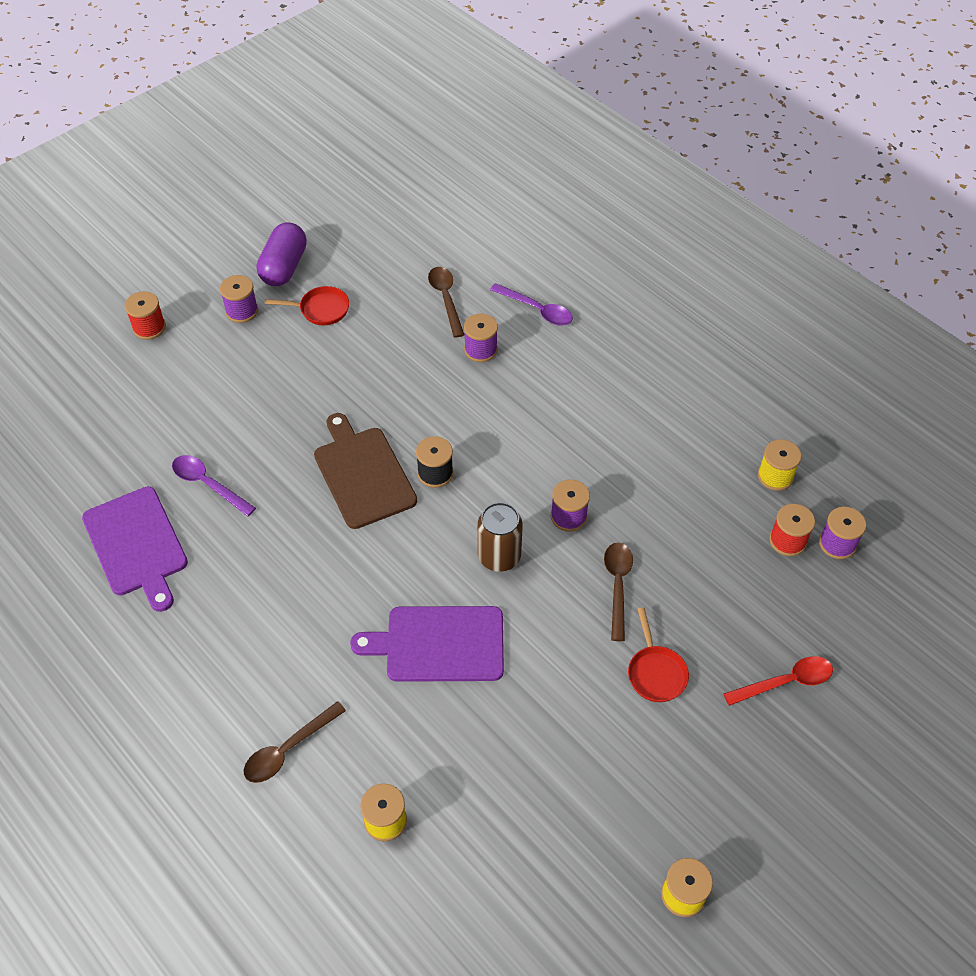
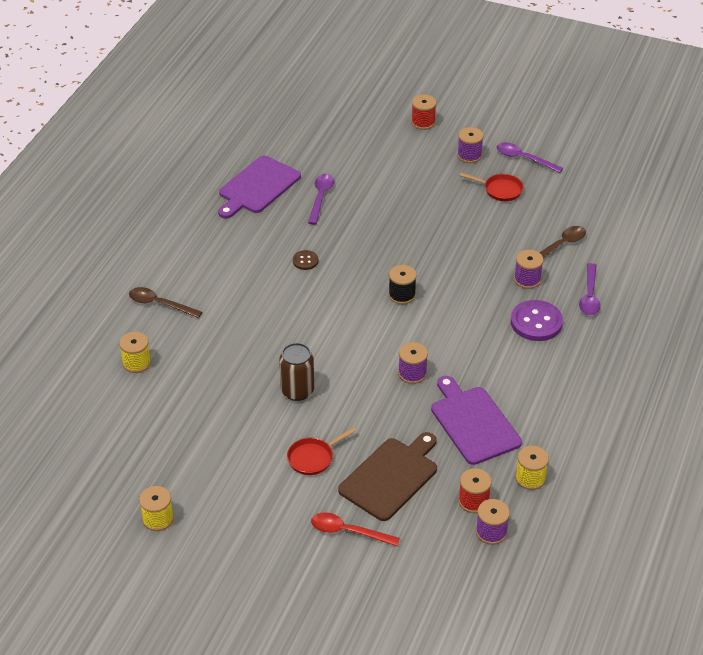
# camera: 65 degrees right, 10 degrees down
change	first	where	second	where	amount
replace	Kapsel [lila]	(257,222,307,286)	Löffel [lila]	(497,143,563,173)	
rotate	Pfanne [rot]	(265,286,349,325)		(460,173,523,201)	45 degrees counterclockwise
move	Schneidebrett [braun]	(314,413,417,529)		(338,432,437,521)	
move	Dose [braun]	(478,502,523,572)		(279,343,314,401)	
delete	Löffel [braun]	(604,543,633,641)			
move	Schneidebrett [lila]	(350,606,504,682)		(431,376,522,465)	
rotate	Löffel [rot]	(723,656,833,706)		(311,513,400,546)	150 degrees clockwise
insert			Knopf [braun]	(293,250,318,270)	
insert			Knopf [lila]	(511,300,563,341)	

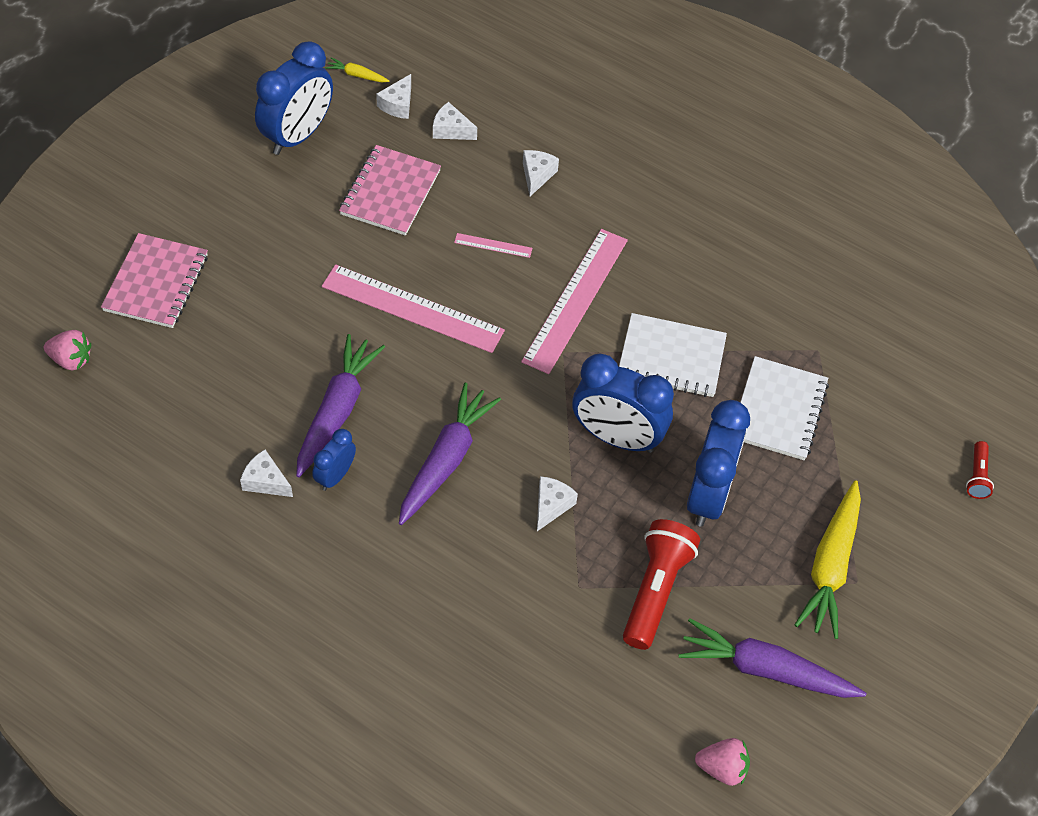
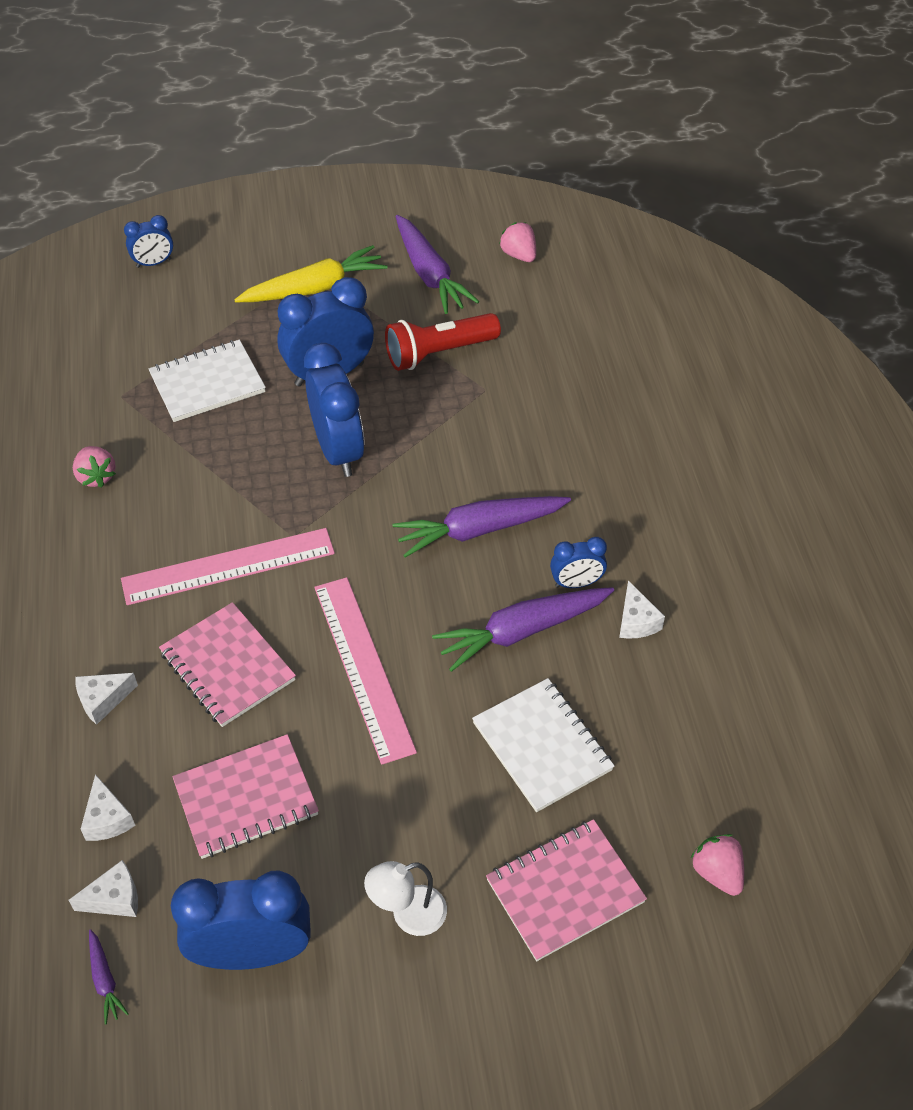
# camera: 130 degrees left, 5 degrees down
change	first	where	second	where	amount
recolor	Karotte [gelb]	(325,58,390,82)	Karotte [lila]	(89,929,129,1025)	
replace	Lineal [rosa]	(454,233,533,258)	Notizbuch [rosa]	(159,602,296,727)	
move	Notizbuch [weiß]	(619,313,727,397)		(472,678,614,812)	
replace	Taschenlampe [rot]	(966,441,994,499)	Wecker [blau]	(124,215,173,268)	
delete	Käse [weiß]	(537,476,578,531)			
insert			Erdbeere [rosa]	(73,446,116,488)	
insert			Lampe [weiß]	(364,861,447,936)	

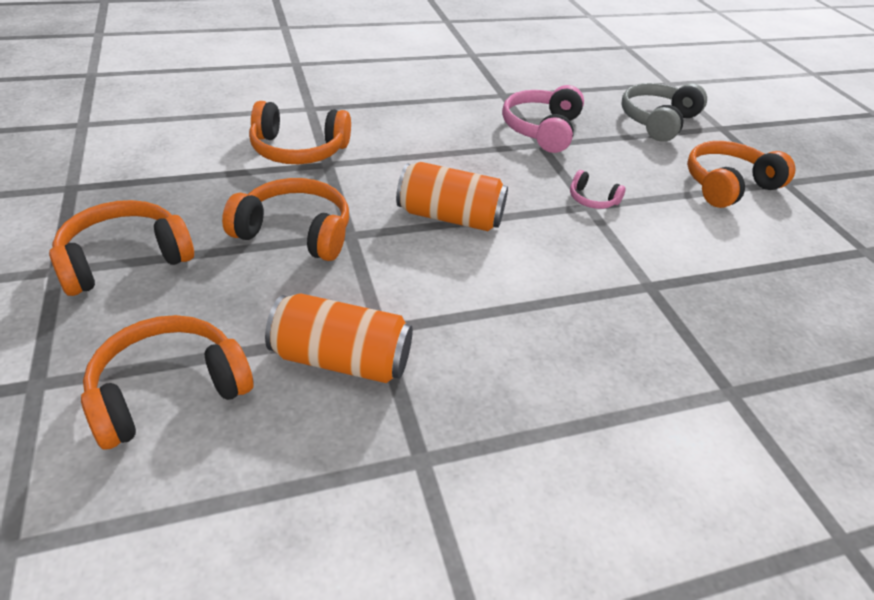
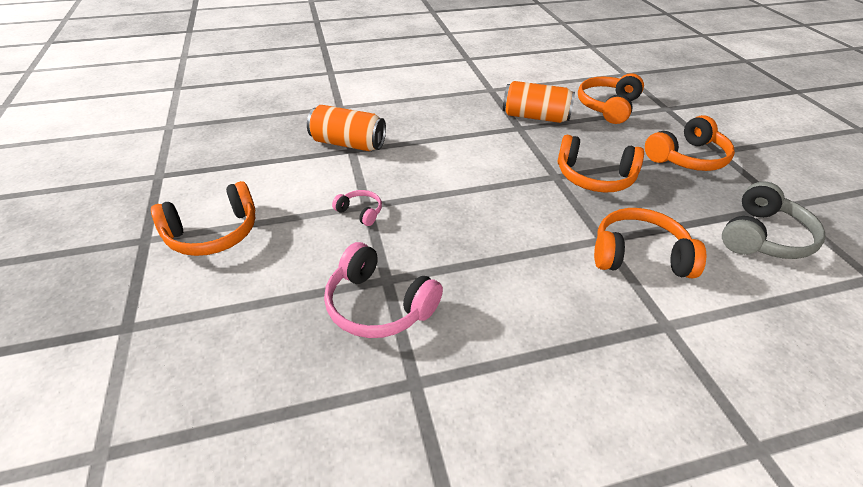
# camera: 175 degrees left, 0 degrees up
change	first	where	second	where	amount
move	Kopfhörer [grau]	(621,83,707,142)		(722,182,825,259)	
rotate	Kopfhörer [rosa]	(502,85,584,153)		(324,242,443,338)	105 degrees clockwise
move	Dose [orange]	(396,162,508,231)		(307,105,386,151)	
rotate	Kopfhörer [orange]	(81,315,253,450)		(578,73,644,124)	150 degrees clockwise

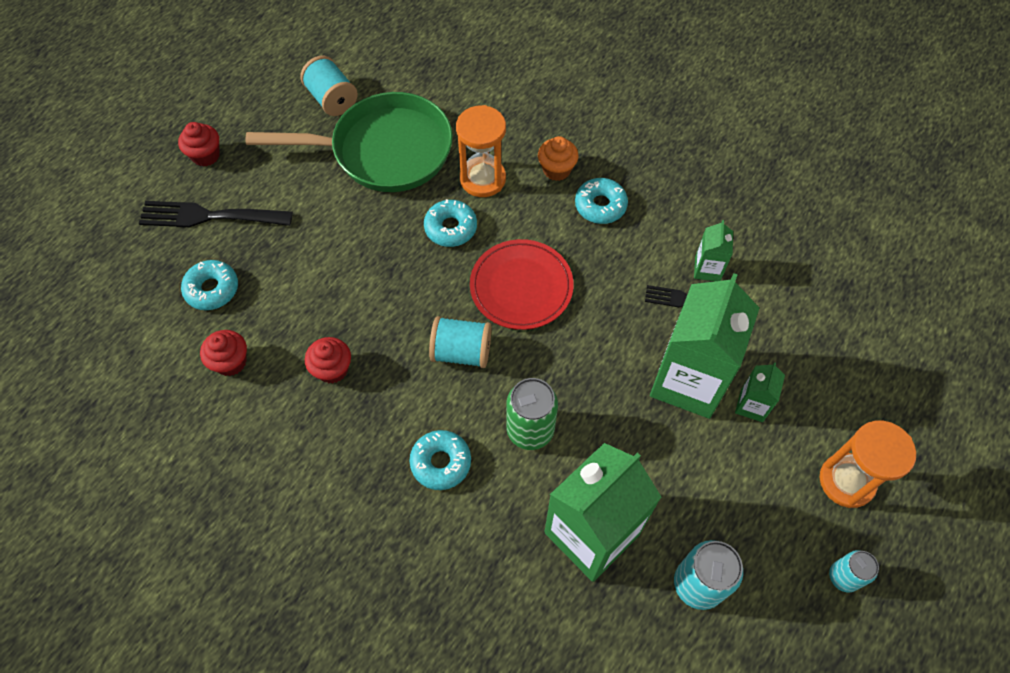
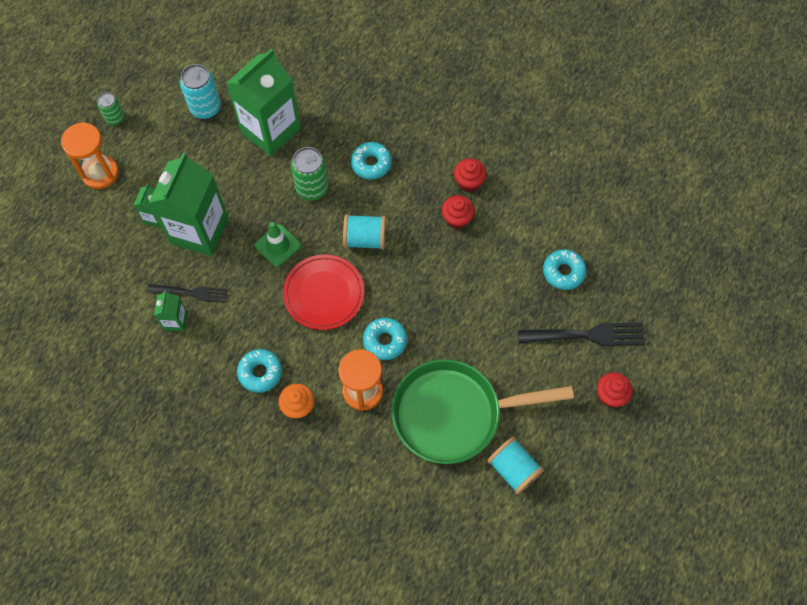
# camera: 175 degrees right, 5 degrees up
change	first	where	second	where	amount
move	Muffin [rot]	(200,330,247,376)		(454,159,487,192)	
recolor	Dose [türkis]	(829,550,879,592)	Dose [grün]	(97,92,124,126)	
insert			Leitkegel [grün]	(255,222,301,267)	

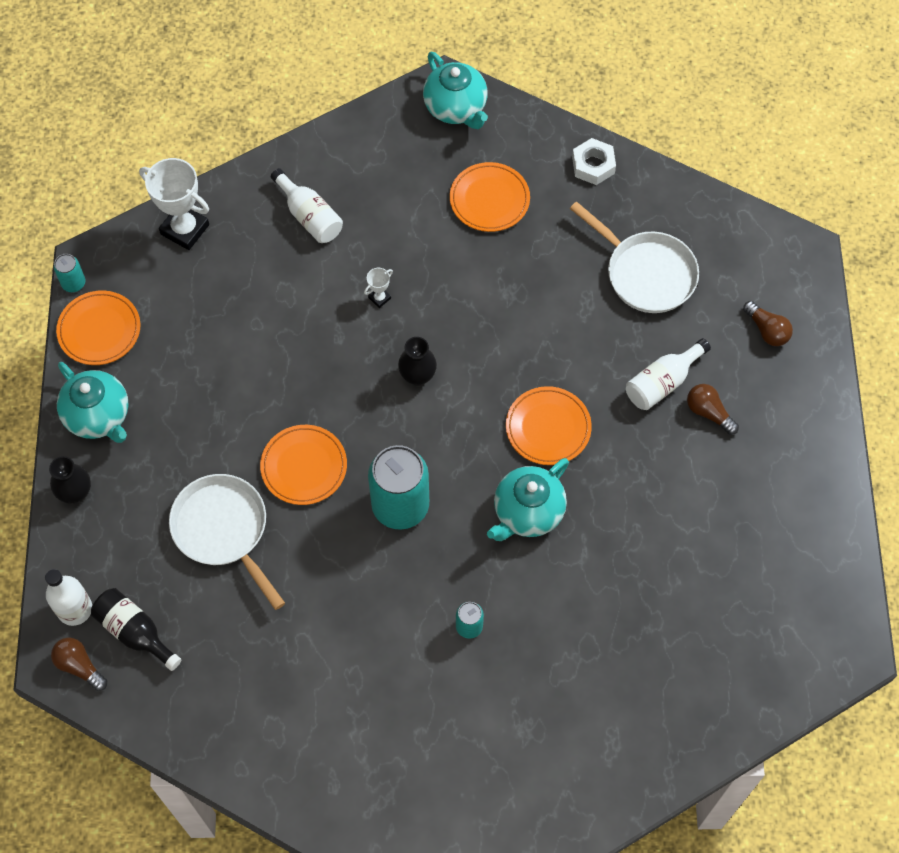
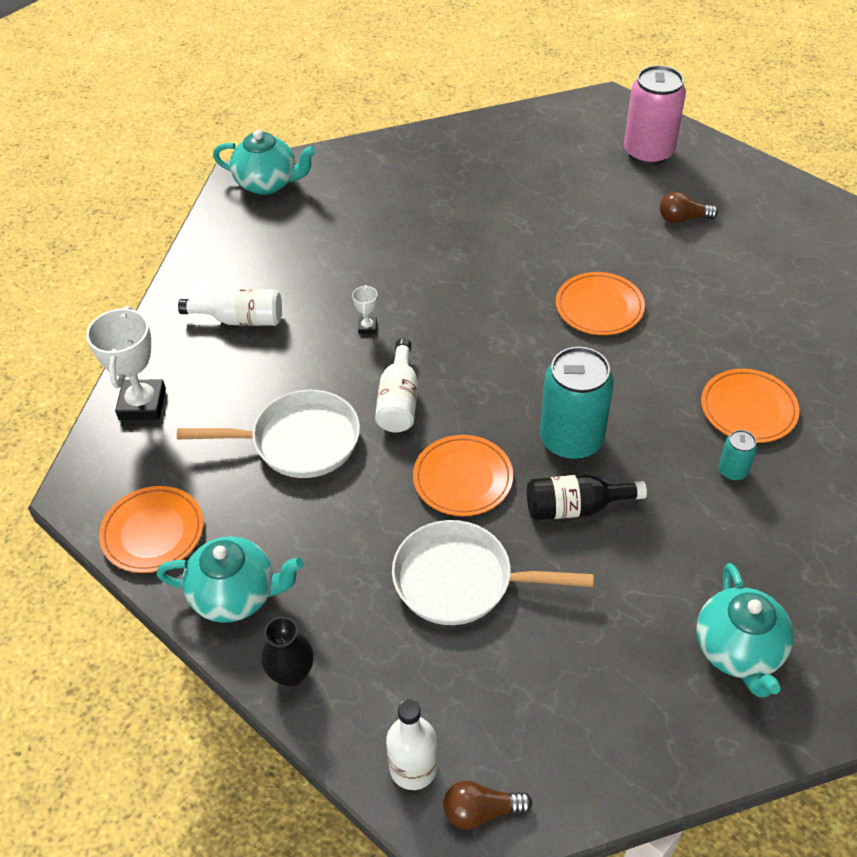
# camera: 45 degrees left, 15 degrees down
change	first	where	second	where	amount
delete	Sechskantmutter [weiß]	(572,138,616,185)			
rotate	Pokal [weiß]	(139,158,209,250)		(86,306,166,420)	75 degrees counterclockwise
move	Teller [orange]	(450,162,530,232)		(701,369,800,443)	
move	Pfanne [weiß]	(570,202,699,313)		(177,390,360,478)	
delete	Dose [türkis]	(54,254,85,292)			
replace	Glühbirne [braun]	(743,301,793,346)	Dose [rosa]	(624,65,686,165)	
delete	Vase [schwarz]	(398,337,437,386)			
move	Flasche [weiß]	(626,338,711,410)		(375,338,418,433)	
move	Teekanne [türkis]	(487,458,569,541)		(696,563,794,698)	
move	Flasche [schwarz]	(91,588,182,671)		(527,474,647,521)	

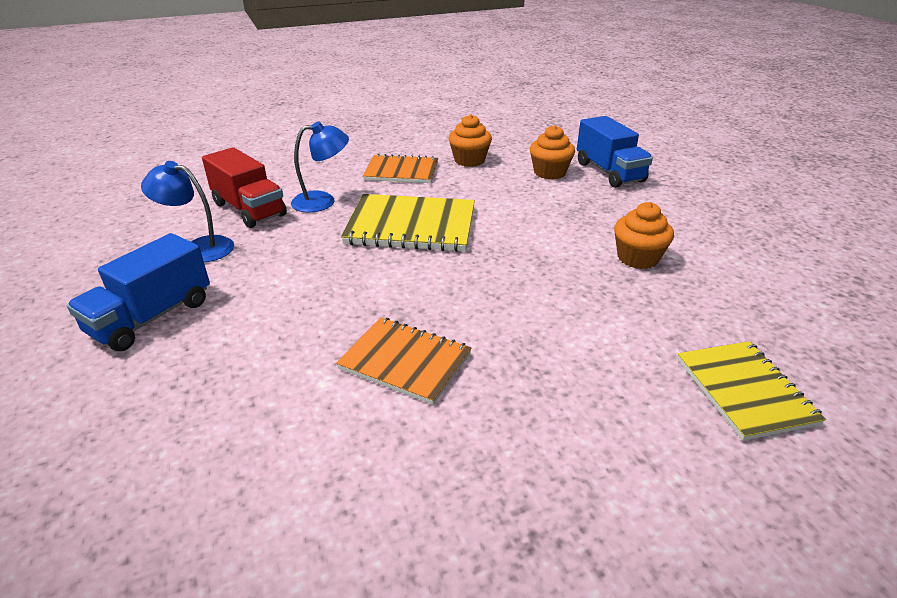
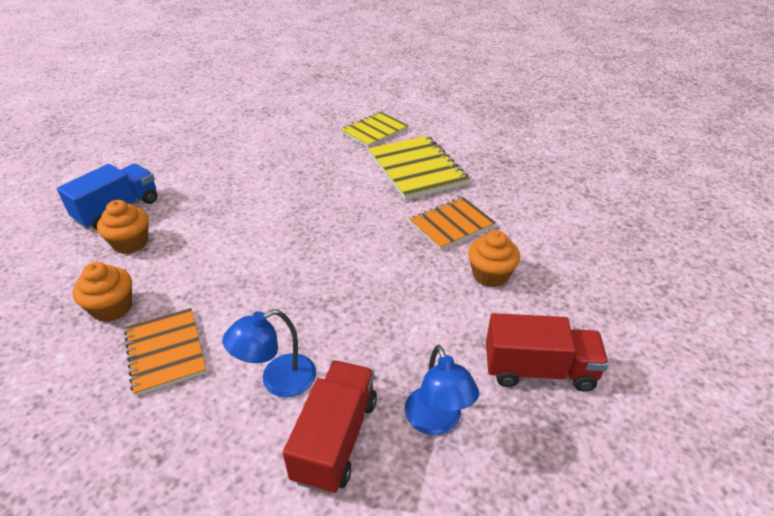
# camera: 120 degrees left, 5 degrees up
change	first	where	second	where	amount
rotate	Lampe [blau]	(291,121,349,213)		(223,309,316,398)	75 degrees counterclockwise
move	Notizbuch [gelb]	(341,194,475,252)		(368,135,470,200)	
move	Muffin [orange]	(614,202,674,269)		(468,230,520,287)	
recolor	Lastwagen [blau]	(67,233,210,351)	Lastwagen [rot]	(486,313,609,392)	
rotate	Notizbuch [orange]	(336,317,472,405)		(409,197,496,250)	60 degrees clockwise

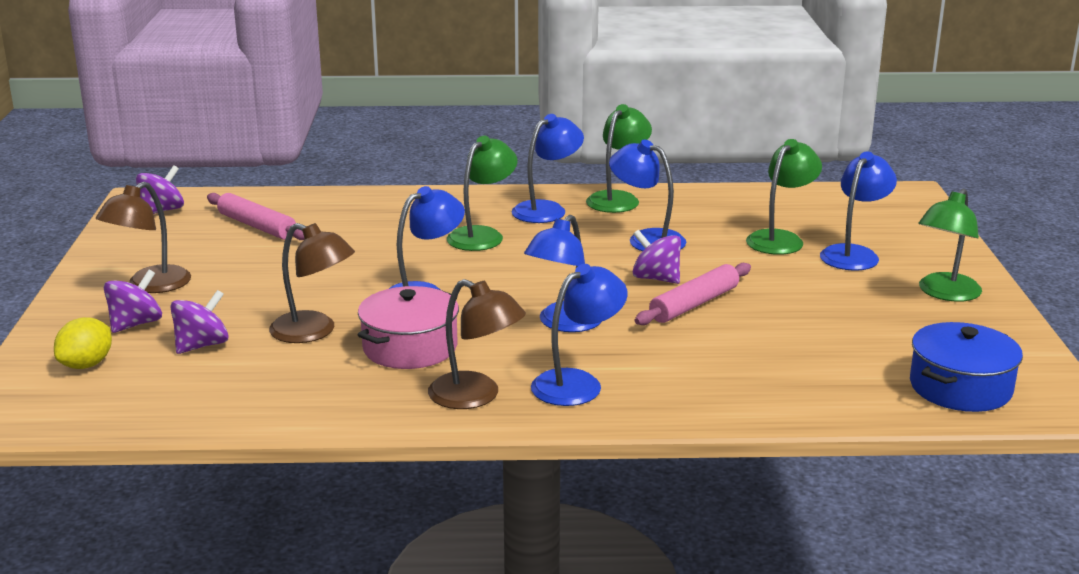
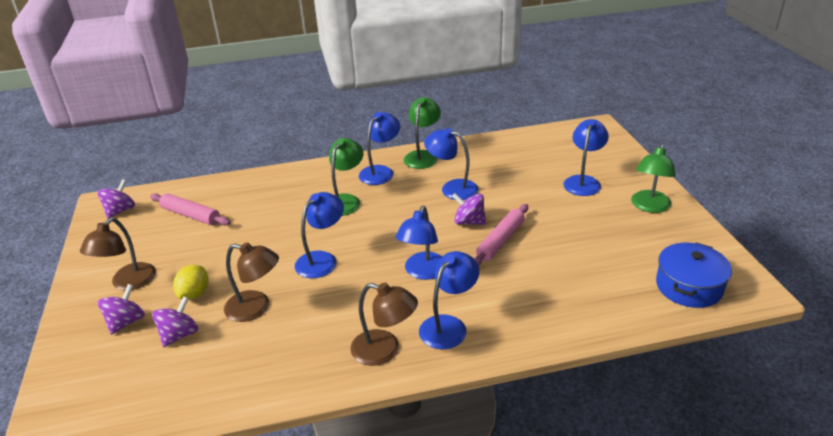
# camera: 10 degrees left, 10 degrees up
change	first	where	second	where	amount
delete	Lampe [grün]	(746,139,822,255)			
delete	Kochtopf [rosa]	(358,286,459,369)			
move	Zitrone [gelb]	(54,317,112,369)		(173,265,209,300)	

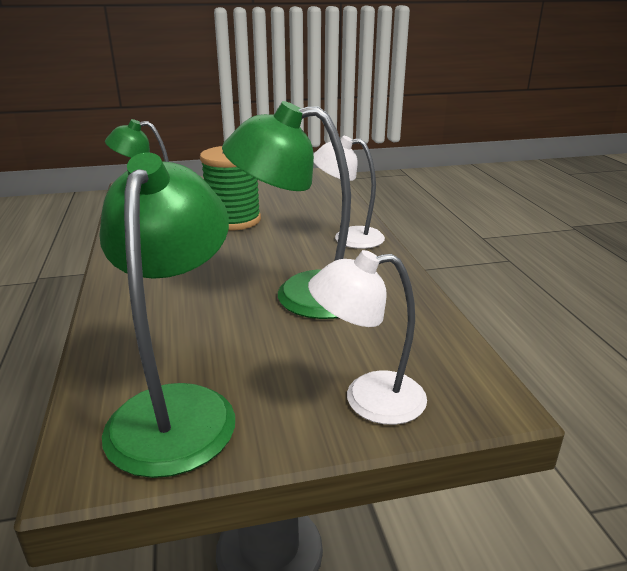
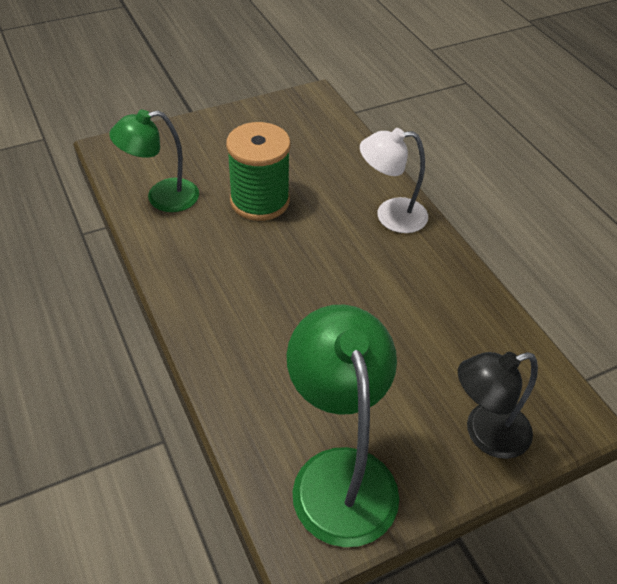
# camera: 15 degrees left, 20 degrees up
change	first	where	second	where	amount
delete	Lampe [grün]	(222,101,351,319)			
recolor	Lampe [weiß]	(308,250,427,425)	Lampe [schwarz]	(458,352,538,459)	

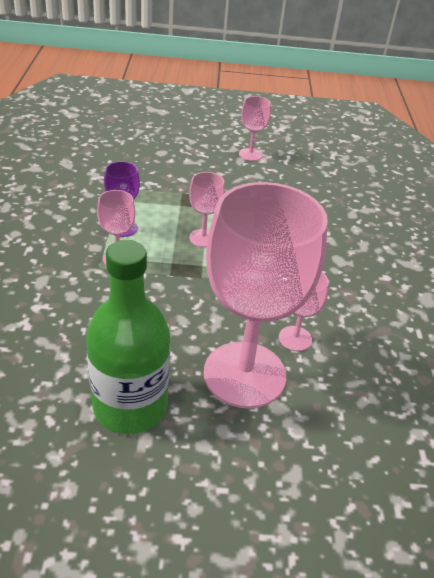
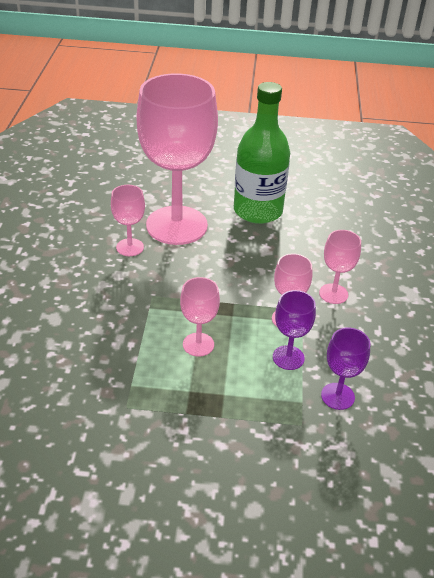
# camera: 175 degrees left, 0 degrees up
change	first	where	second	where	amount
move	Kelch [rosa]	(239,96,271,161)		(319,230,361,304)	
insert			Kelch [lila]	(321,328,370,410)	

